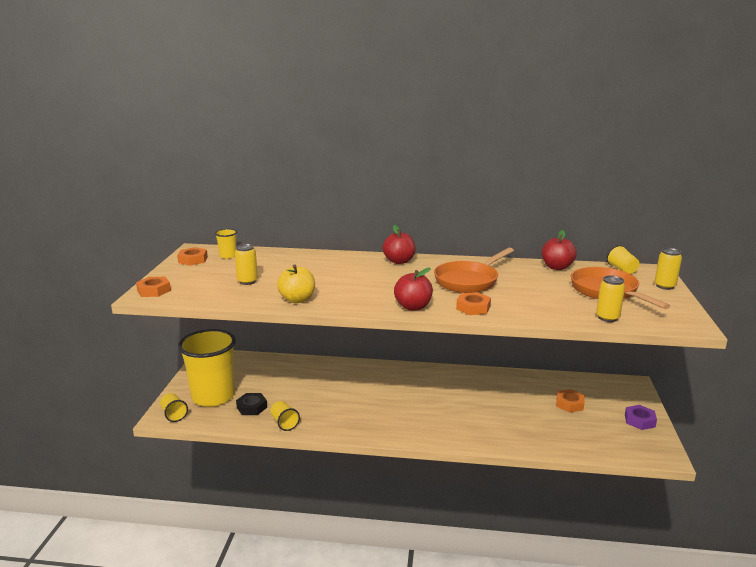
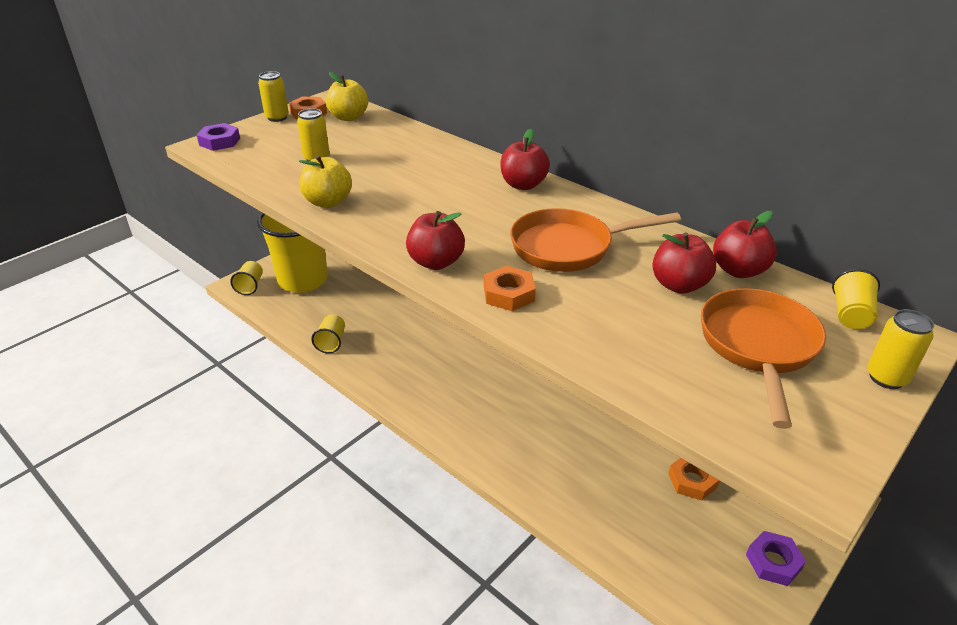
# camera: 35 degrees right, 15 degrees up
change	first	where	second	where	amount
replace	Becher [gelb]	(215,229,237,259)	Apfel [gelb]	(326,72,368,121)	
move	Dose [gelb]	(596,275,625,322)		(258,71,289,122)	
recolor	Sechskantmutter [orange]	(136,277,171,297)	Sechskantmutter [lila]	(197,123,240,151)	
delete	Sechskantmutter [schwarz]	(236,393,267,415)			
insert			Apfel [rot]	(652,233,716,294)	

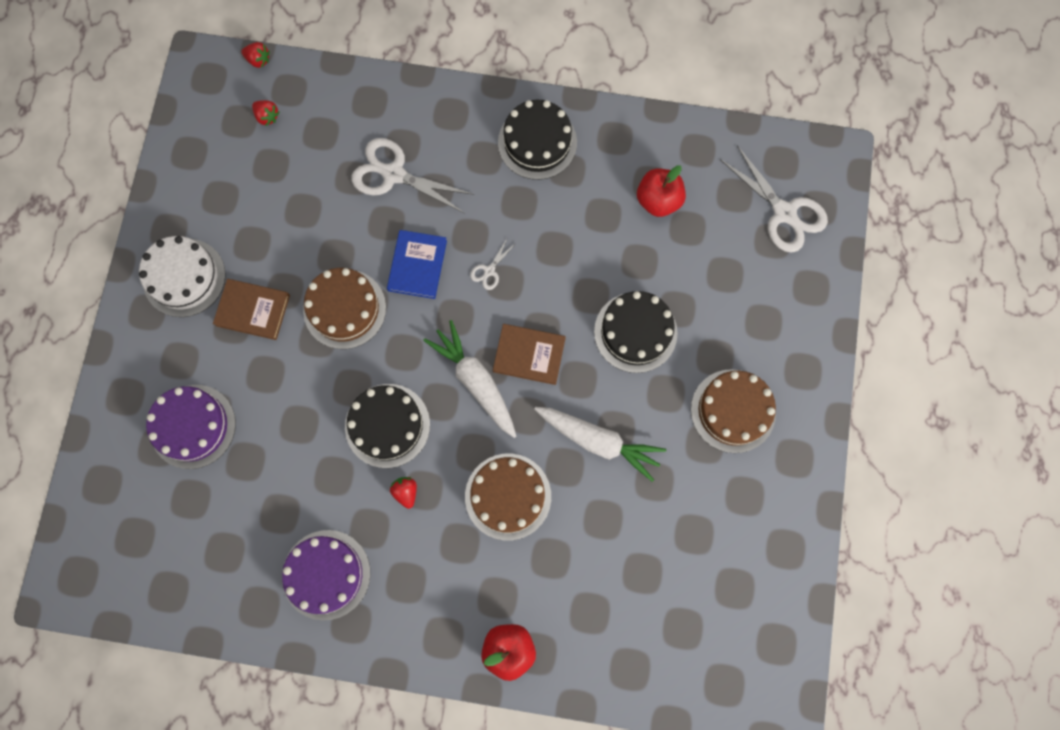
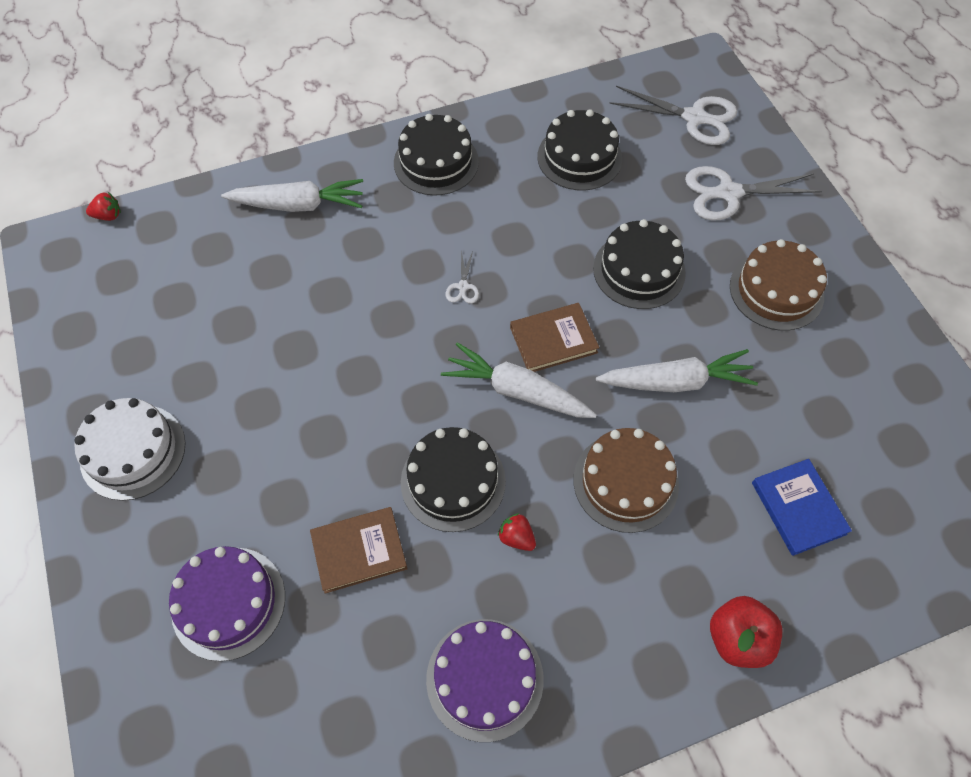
# camera: 30 degrees left, 15 degrees down
change	first	where	second	where	amount
delete	Erdbeere [rot]	(252,100,279,126)			
move	Schere [weiß]	(351,138,474,213)		(685,166,822,221)	
replace	Apfel [rot]	(637,165,686,217)	Kuchen [schwarz]	(538,109,622,191)	
move	Buch [blau]	(387,230,447,299)		(752,459,852,556)	
delete	Kuchen [braun]	(303,268,386,349)			
move	Buch [braun]	(213,279,290,340)		(310,507,408,594)	
insert			Karotte [weiß]	(221,179,363,212)	

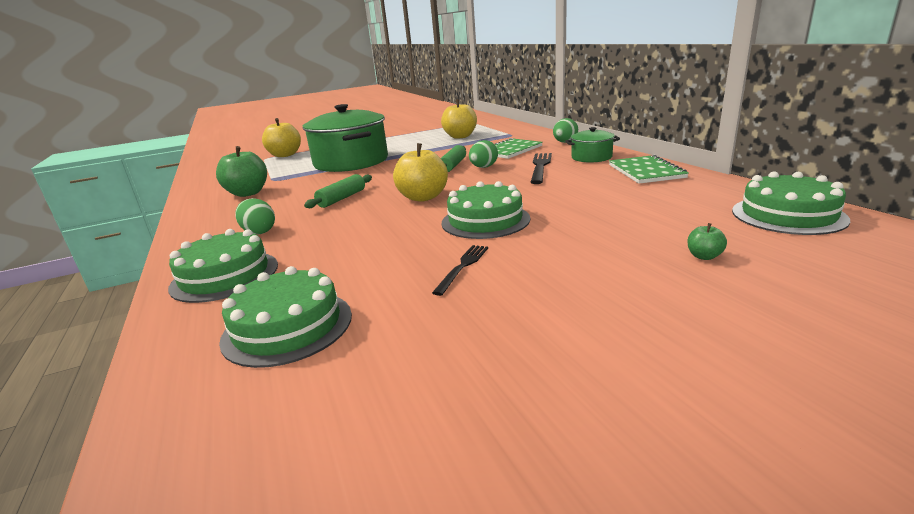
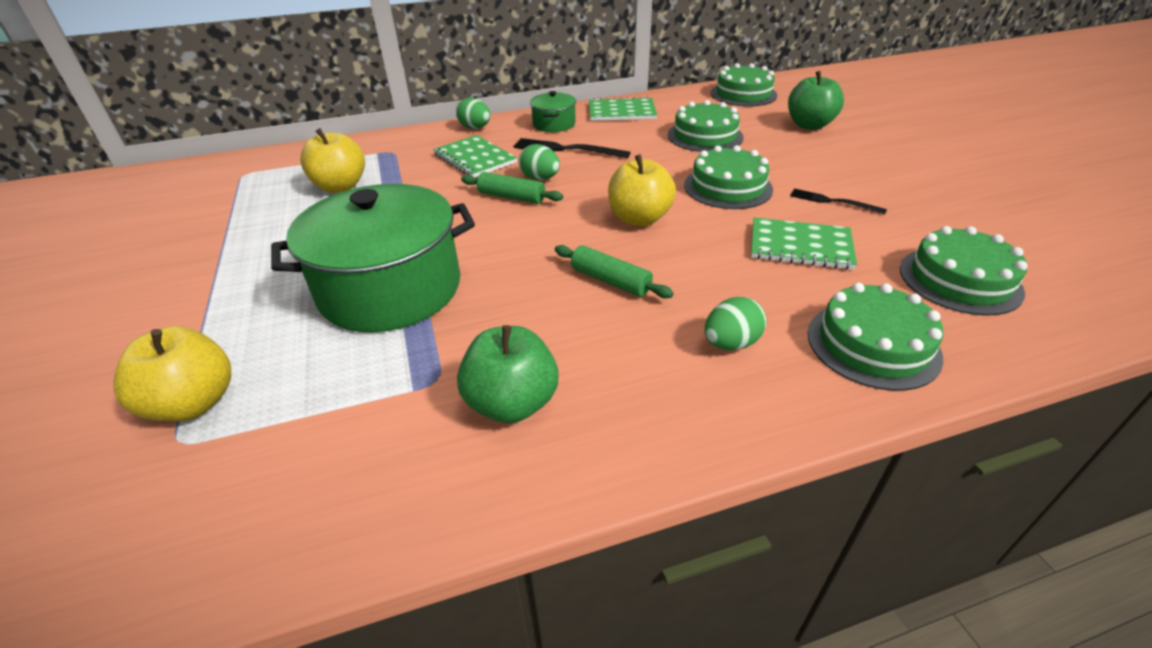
# camera: 85 degrees left, 15 degrees up
change	first	where	second	where	amount
resize	Apfel [grün]	(687,223,727,260)		(788,71,844,130)	x2.27
insert			Kuchen [grün]	(668,100,744,152)	
insert			Notizbuch [grün]	(751,218,857,270)	

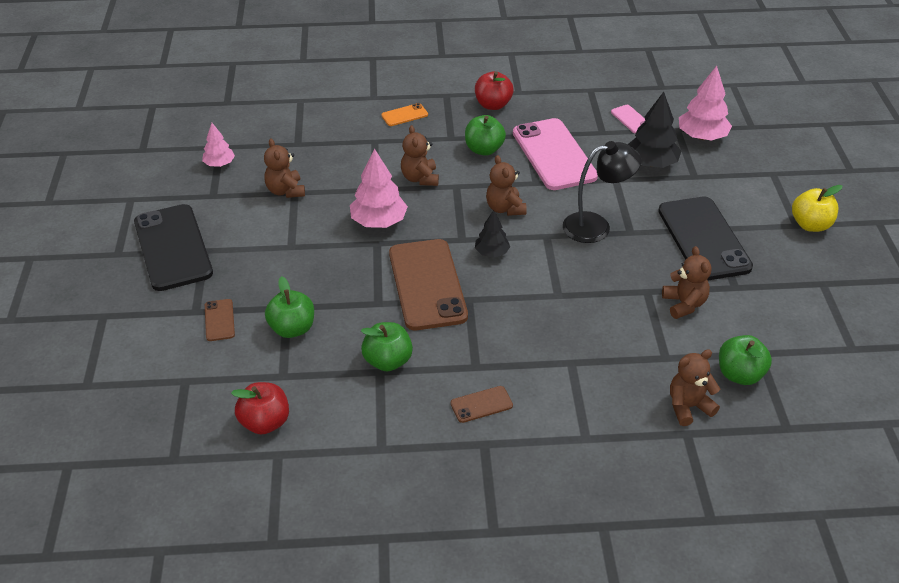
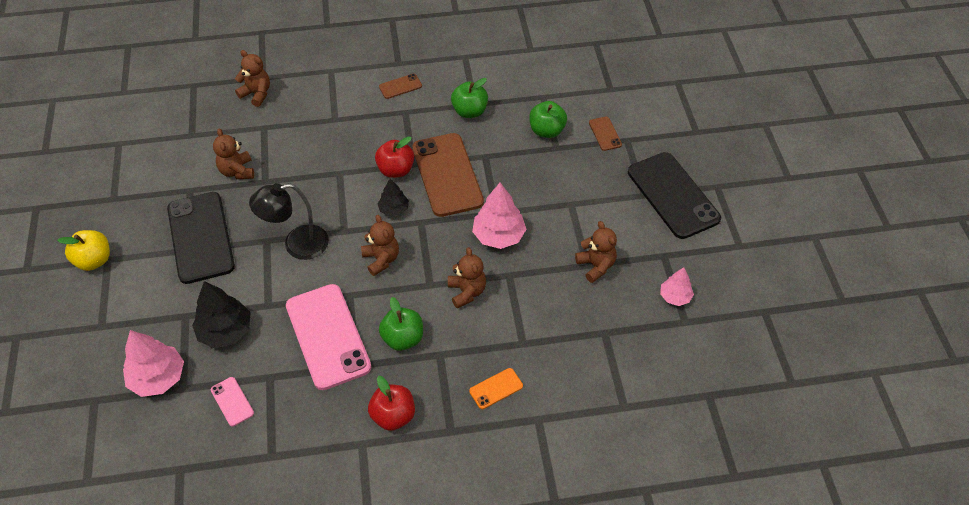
# camera: 175 degrees right, 10 degrees up
change	first	where	second	where	amount
delete	Apfel [grün]	(719,335,772,385)			
rotate	Teddybär [braun]	(670,349,720,426)		(235,50,270,107)	120 degrees counterclockwise
move	Apfel [rot]	(231,382,289,435)		(375,136,414,178)	

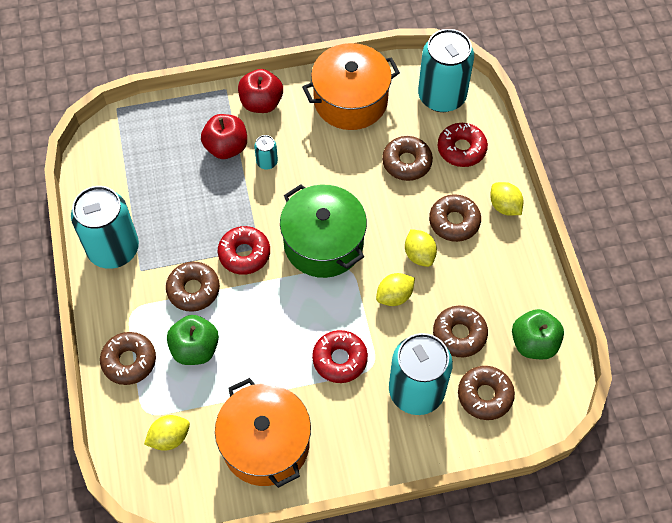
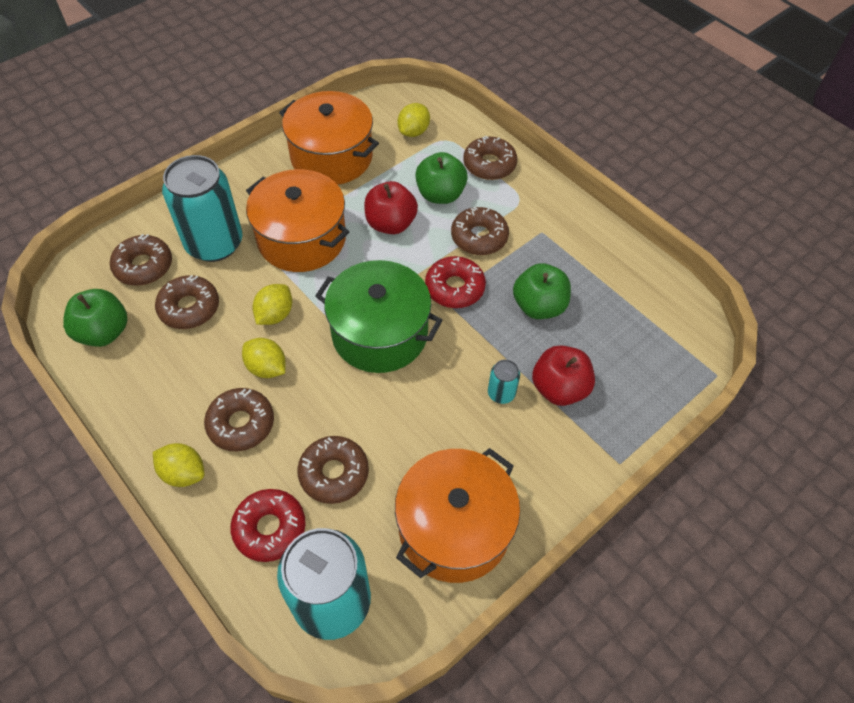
# camera: 150 degrees right, 5 degrees down
change	first	where	second	where	amount
move	Apfel [rot]	(238,69,283,113)		(364,181,418,234)	
delete	Dose [türkis]	(71,186,139,269)			
replace	Donut [rot]	(312,330,368,383)	Kochtopf [orange]	(246,169,349,272)	
insert			Apfel [grün]	(513,263,571,319)	

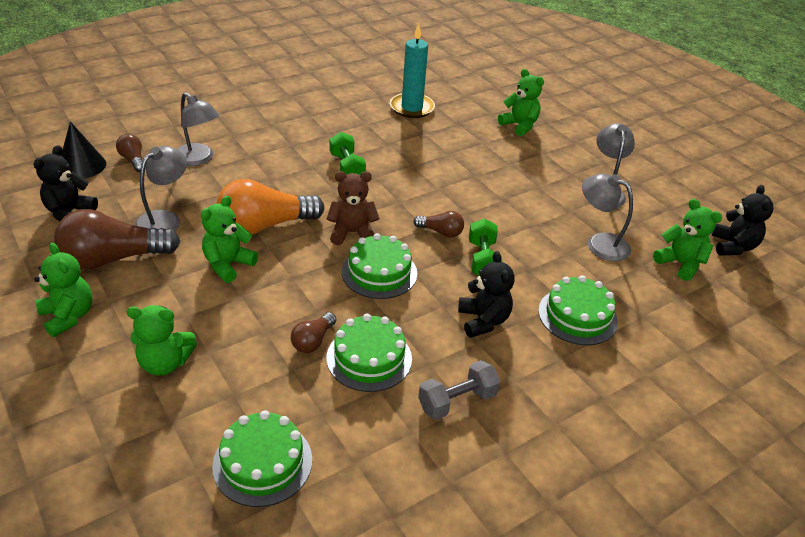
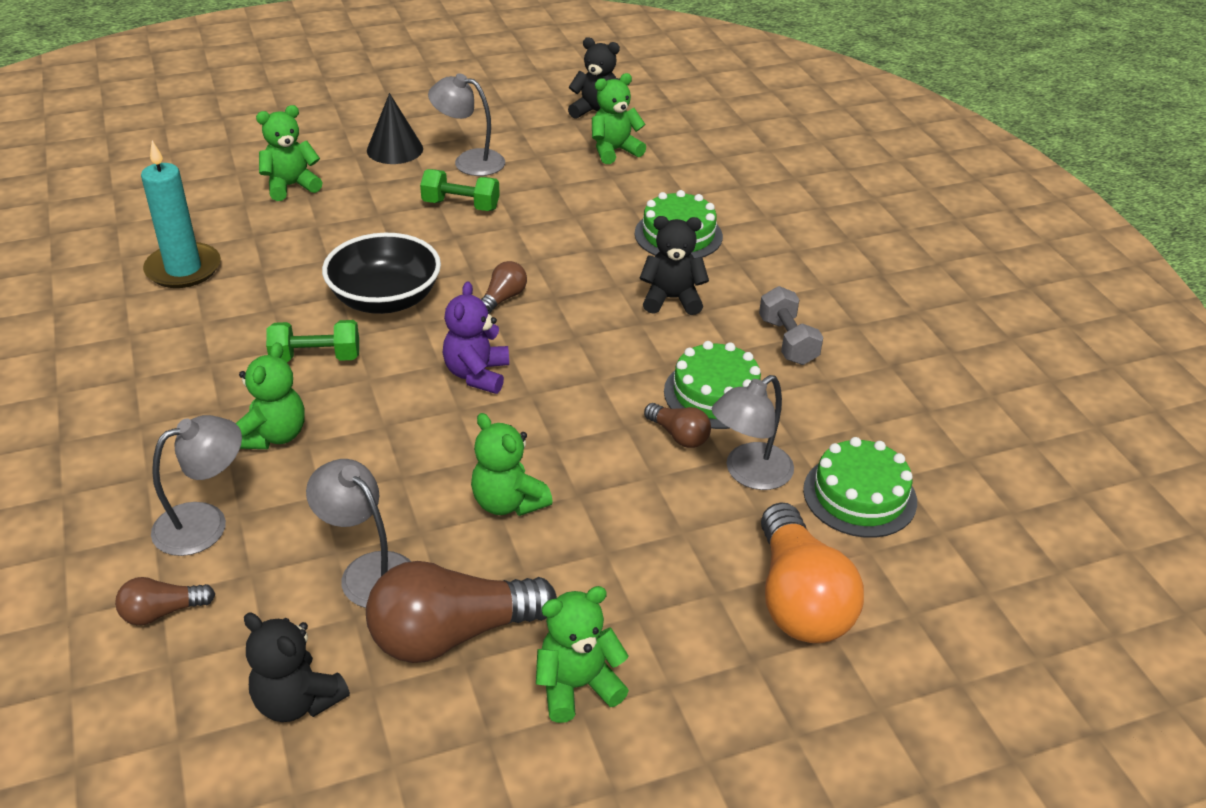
# camera: 75 degrees left, 0 degrees up
change	first	where	second	where	amount
move	Kegel [schwarz]	(61,121,106,179)		(367,93,423,164)	
recolor	Teddybär [braun]	(327,171,380,245)	Teddybär [lila]	(443,281,509,394)	
move	Lampe [grau]	(582,174,633,261)		(712,375,794,490)	
move	Glühbirne [orange]	(216,179,325,234)		(761,502,864,643)	
rotate	Glühbirne [braun]	(54,209,180,270)		(366,561,557,663)	75 degrees clockwise
move	Hantel [grün]	(469,218,502,276)		(420,169,500,211)	
delete	Kuchen [grün]	(342,233,417,299)			
move	Teddybär [grün]	(127,305,197,376)		(236,342,305,449)	
insert			Schüssel [schwarz]	(322,233,441,314)	

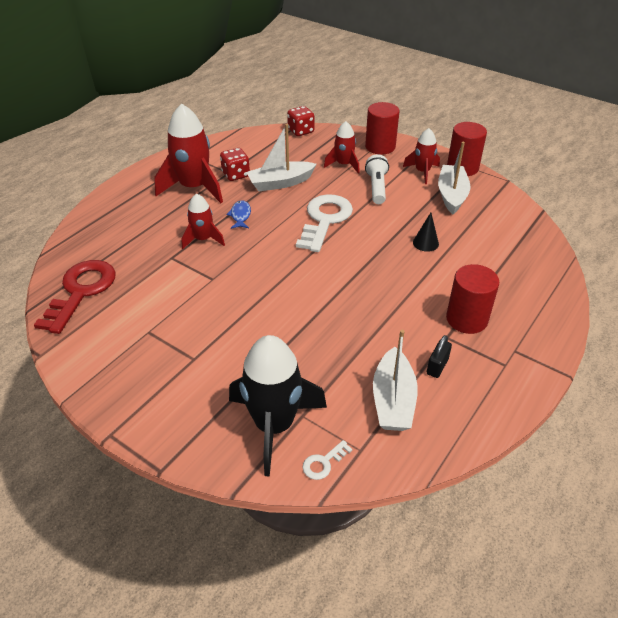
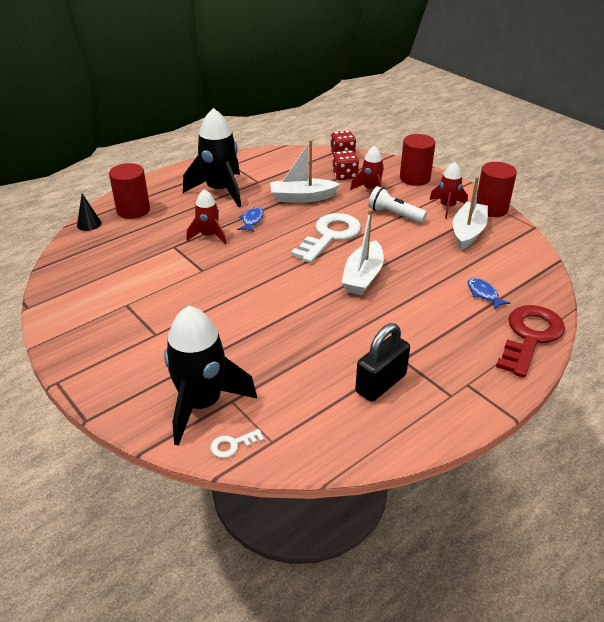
# camera: 15 degrees right, 5 degrees down
change	first	where	second	where	amount
recolor	Rakete [rot]	(154,104,223,203)	Rakete [schwarz]	(183,108,241,207)	
move	Spielwürfel [rot]	(220,148,250,181)		(332,150,359,180)	
rotate	Taschenlampe [weiß]	(365,154,389,204)		(368,186,427,223)	75 degrees counterclockwise
move	Kegel [schwarz]	(413,213,439,252)		(77,194,102,231)	
move	Schlüssel [rot]	(34,260,116,334)		(496,305,565,378)	
move	Vollzylinder [rot]	(446,264,499,334)		(109,163,150,219)	
move	Boot [weiß]	(373,330,418,431)		(341,209,384,295)	
resize	Vorhängeschloss [schwarz]	(427,335,452,378)		(355,323,410,402)	x1.80
insert			Fisch [blau]	(467,278,510,309)	

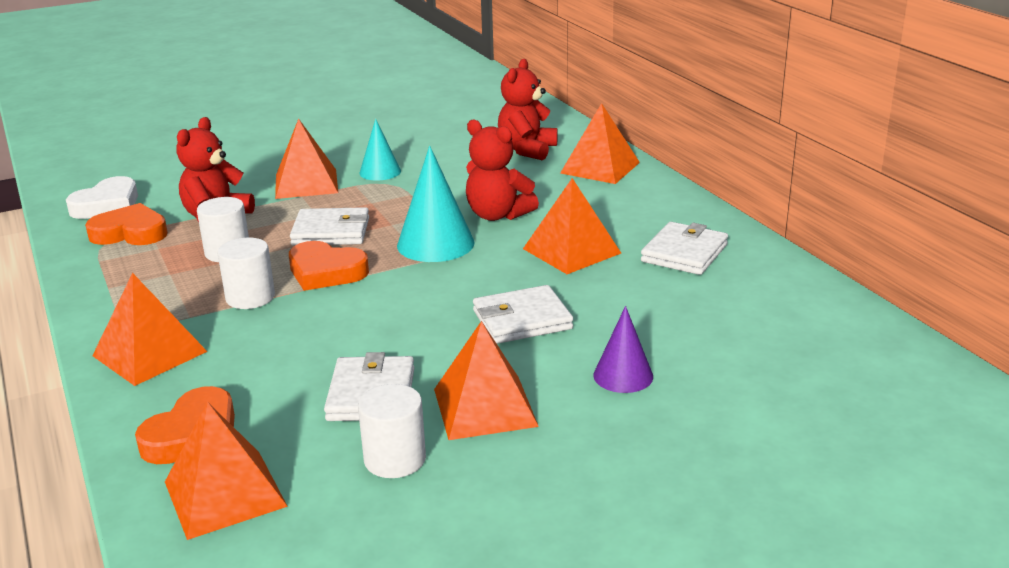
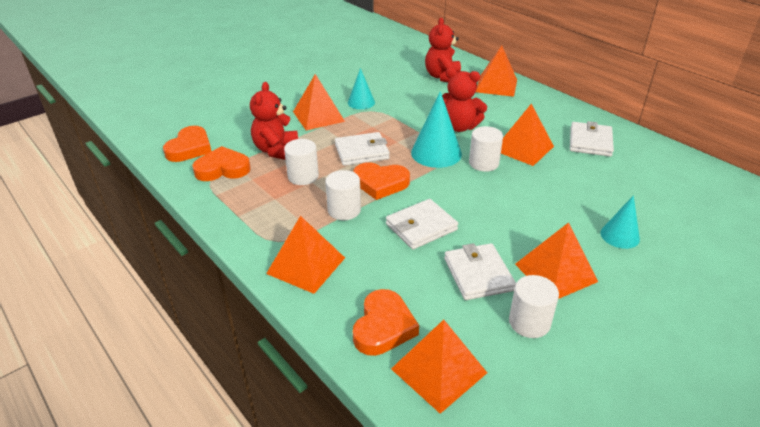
# camera: 15 degrees left, 10 degrees up
change	first	where	second	where	amount
recolor	Herz [weiß]	(66,176,138,219)	Herz [orange]	(163,126,212,162)	
move	Geldbörse [weiß]	(473,285,573,344)		(386,199,458,249)	
recolor	Kegel [lila]	(593,306,653,393)	Kegel [türkis]	(601,195,640,249)	
insert			Vollzylinder [weiß]	(469,126,503,172)	

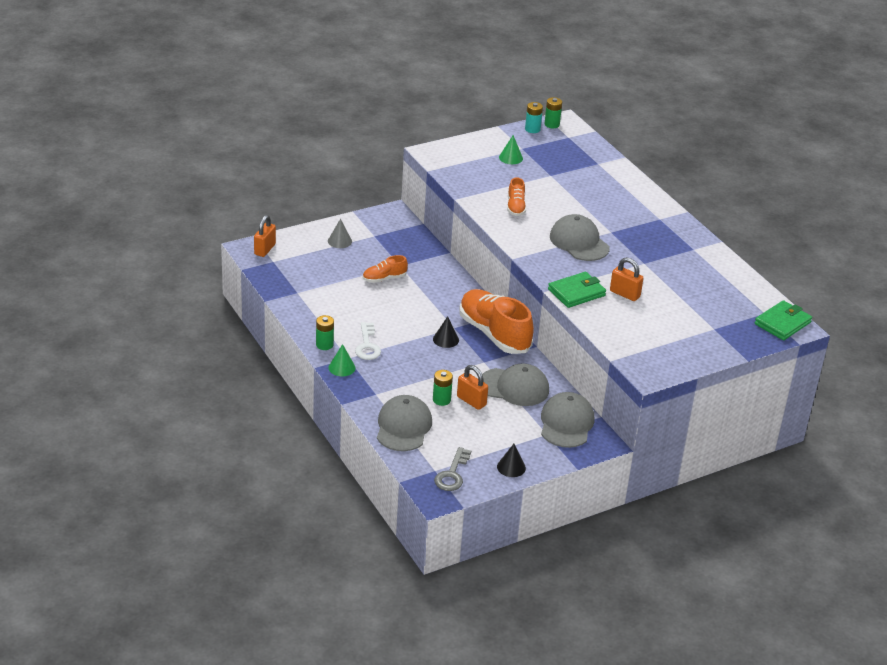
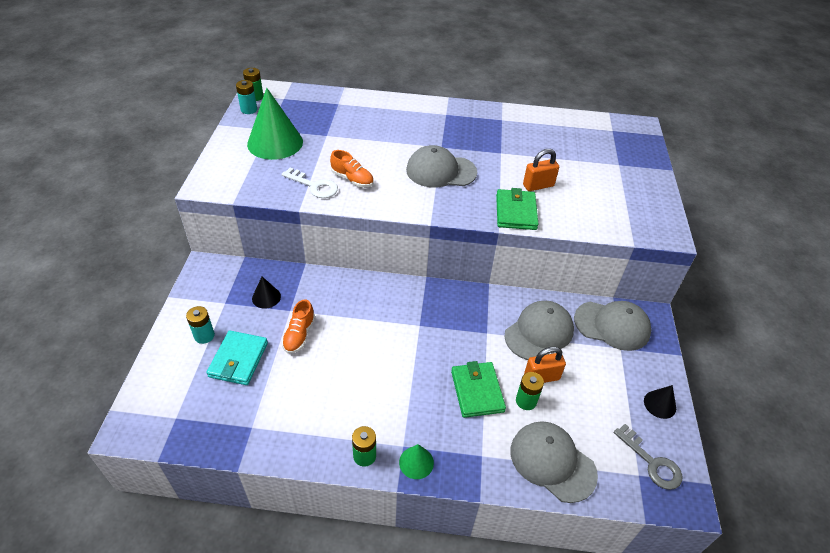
# camera: 55 degrees left, 10 degrees up
change	first	where	second	where	amount
resize	Kegel [grün]	(499,135,523,164)		(247,88,303,160)	x2.11
delete	Vorhängeschloss [orange]	(254,215,276,257)			
replace	Kegel [grau]	(328,219,352,248)	Batterie [türkis]	(186,306,215,344)	
delete	Schuh [orange]	(459,289,534,354)			
move	Geldbörse [grün]	(755,300,812,340)		(451,361,506,418)	
move	Kegel [schwarz]	(433,316,459,348)		(252,277,281,309)	
move	Schlüssel [weiß]	(355,322,381,360)		(281,167,338,198)	
rotate	Kappe [grau]	(541,392,595,448)		(574,301,651,351)	150 degrees clockwise
insert			Geldbörse [türkis]	(207,330,268,385)	

